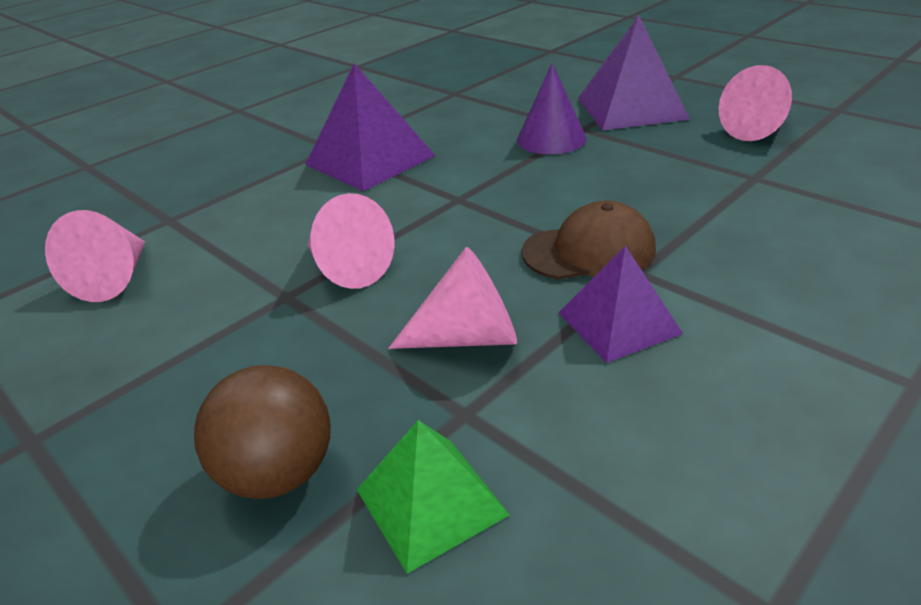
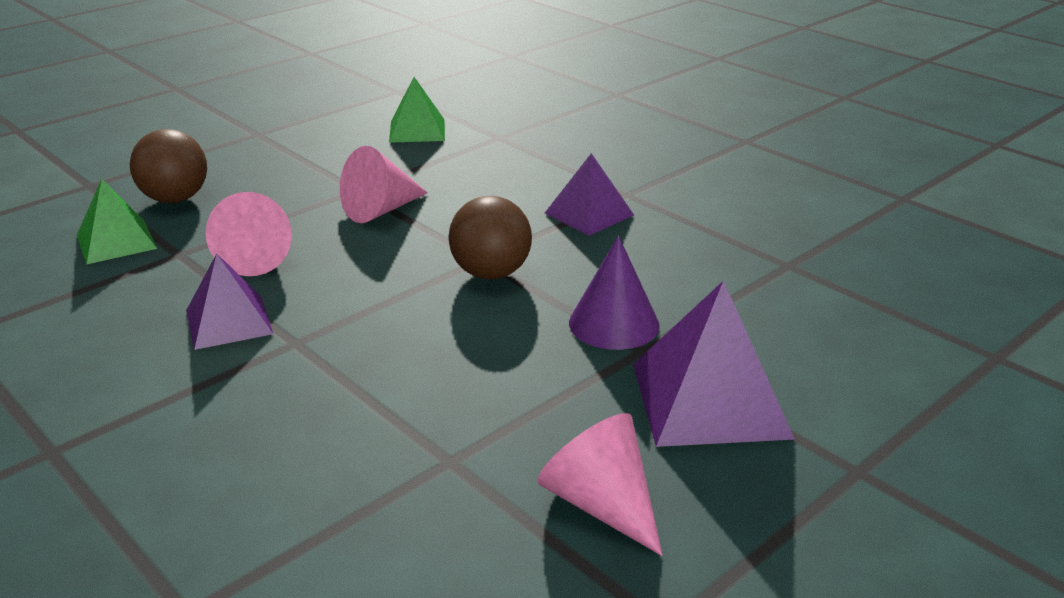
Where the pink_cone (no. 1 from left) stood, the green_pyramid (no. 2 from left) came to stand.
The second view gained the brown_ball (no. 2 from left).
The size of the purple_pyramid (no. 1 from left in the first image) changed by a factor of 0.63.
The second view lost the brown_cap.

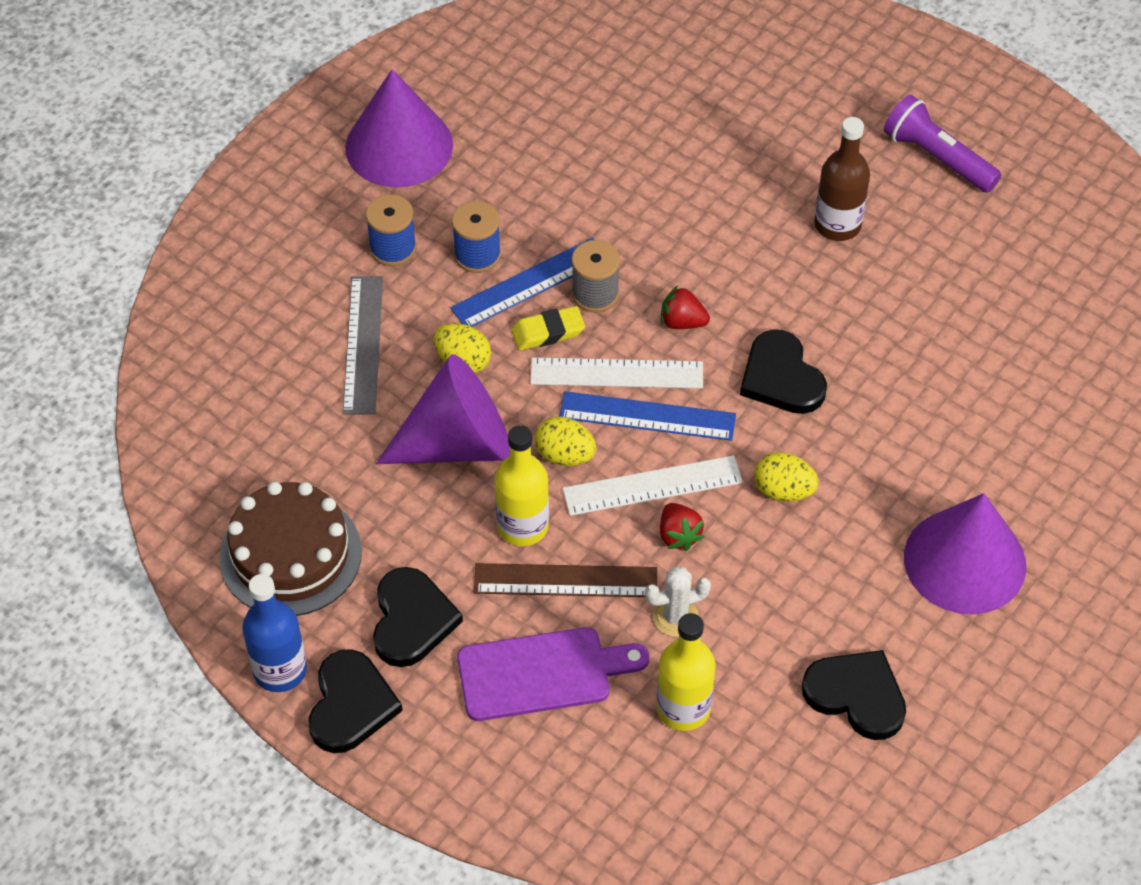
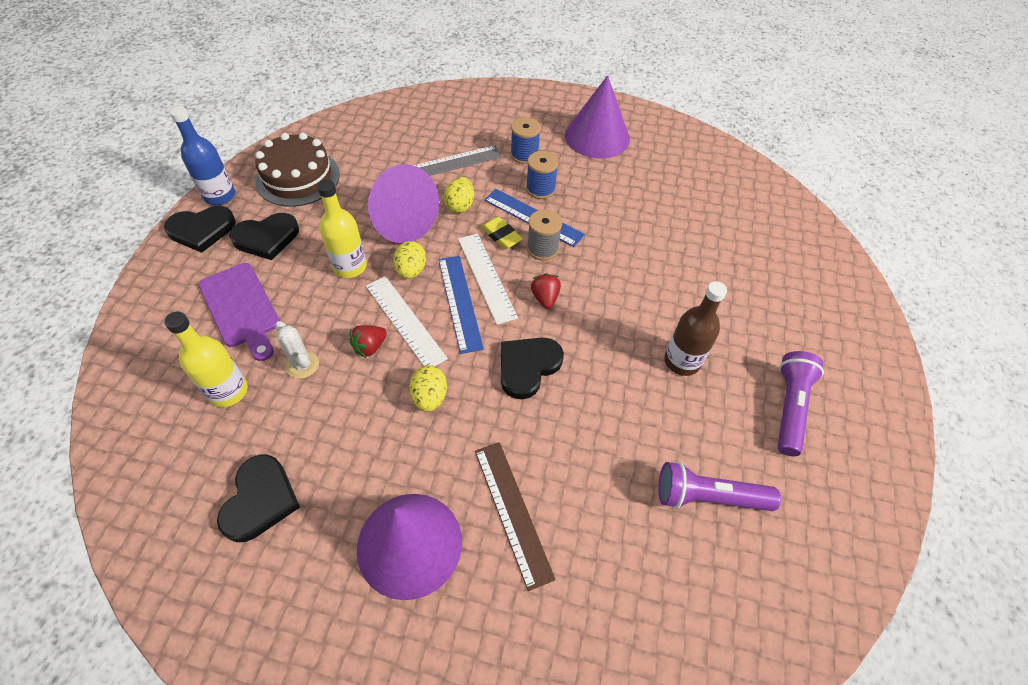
The brown_ruler ended up elsewhere.
The second view gained the purple_flashlight (no. 1 from left).

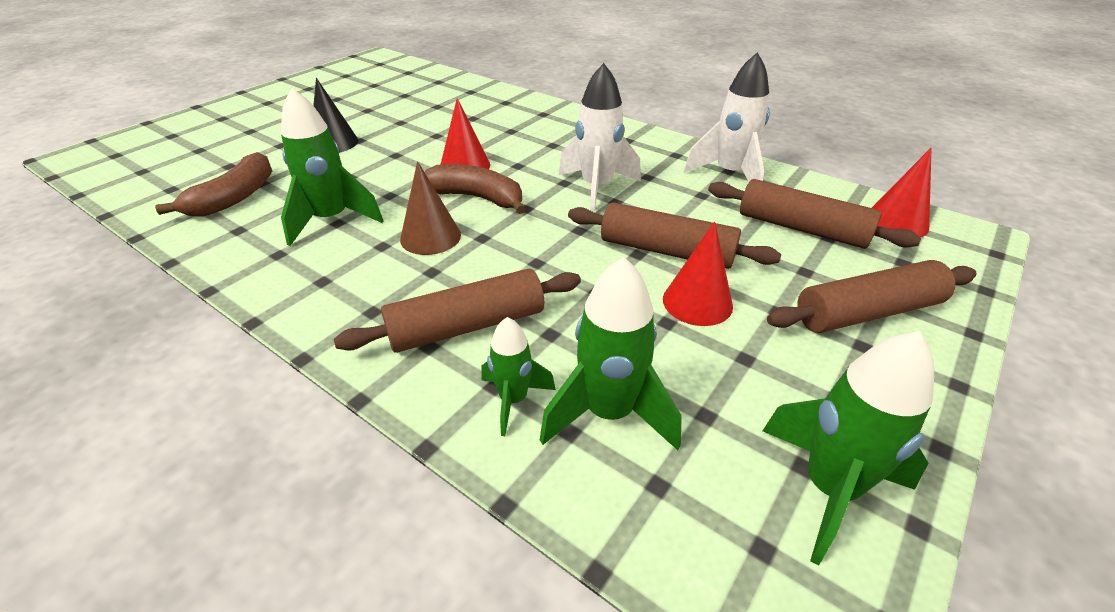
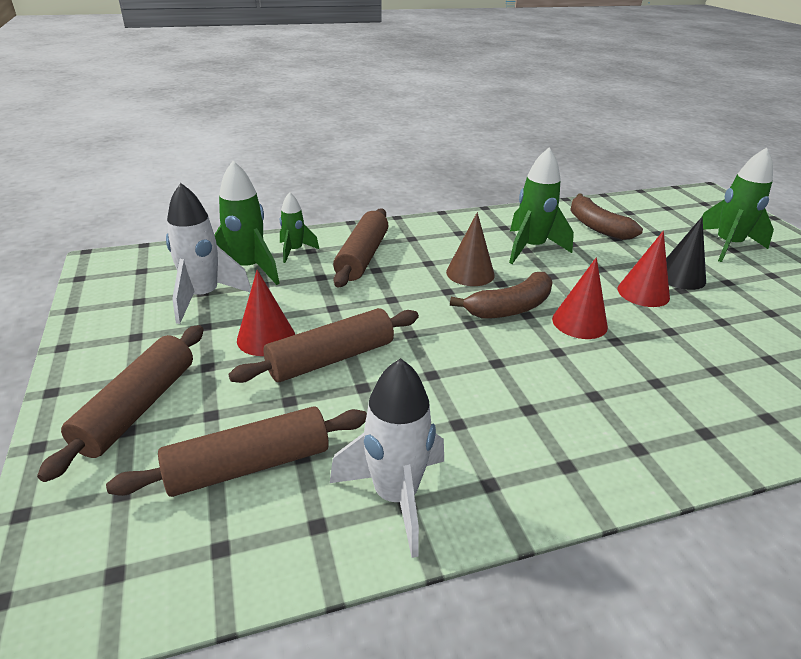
The white_rocket (no. 1 from left) ended up elsewhere.
The red_cone (no. 3 from left) ended up elsewhere.
The green_rocket (no. 4 from left) ended up elsewhere.

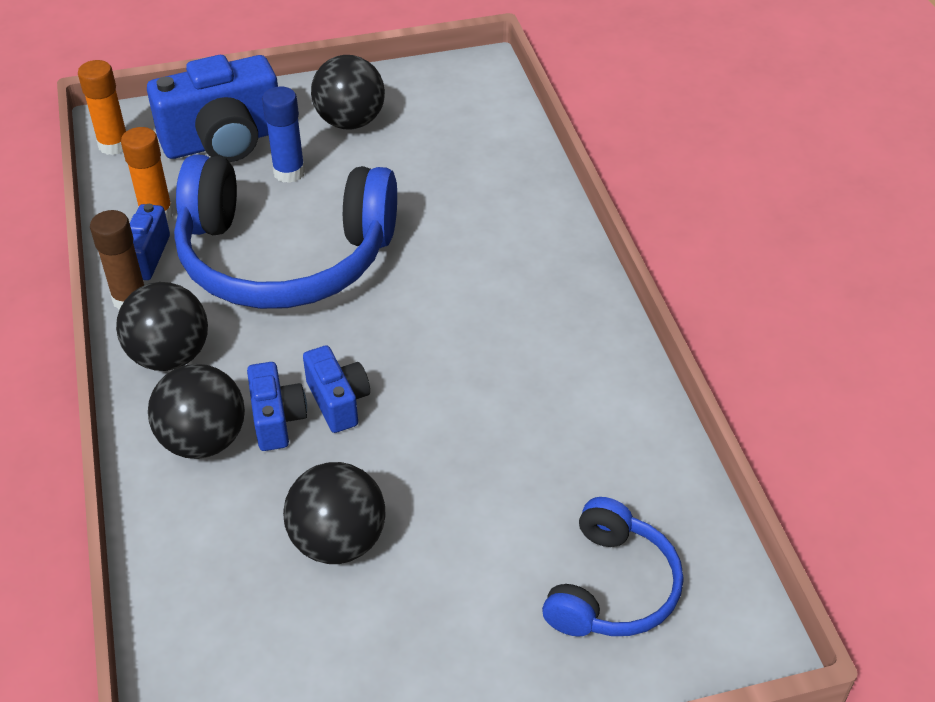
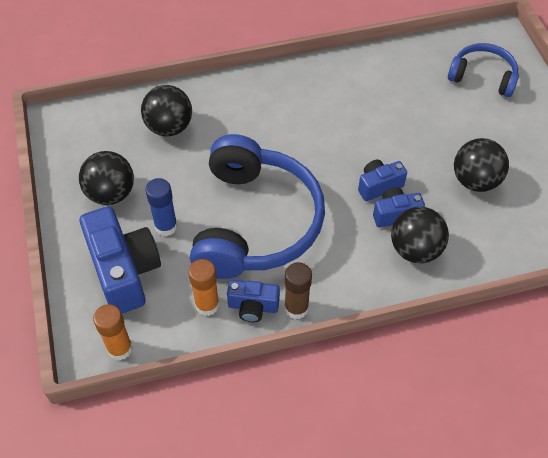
The black_ball (no. 1 from left in the first image) ended up elsewhere.

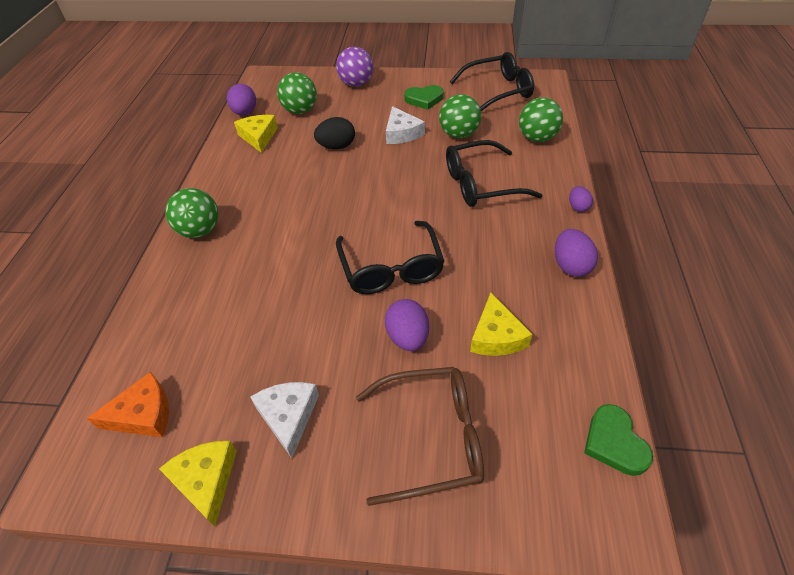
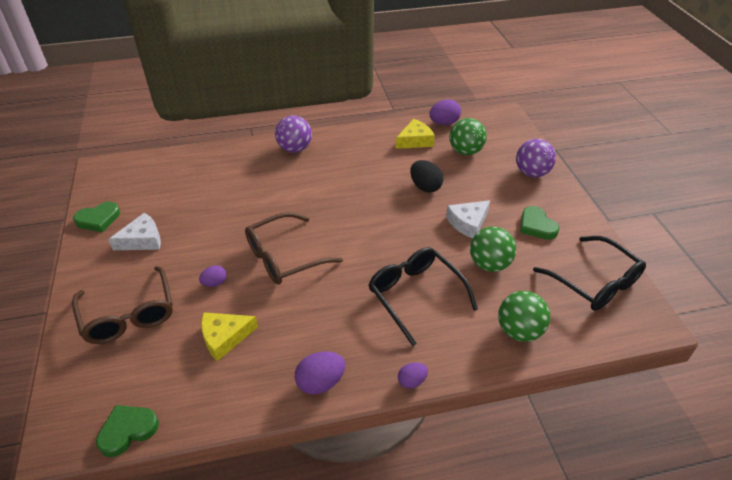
Where the yellow_cheese (no. 1 from left) stood, the green_heart (no. 1 from left) came to stand.
The size of the purple_egg (no. 2 from left in the first image) changed by a factor of 0.61.
What was the black_glasses (no. 1 from left) turned into the brown_glasses (no. 2 from left).
What was the green_ball (no. 1 from left) turned into the purple_ball (no. 1 from left).
The second view lost the orange_cheese.

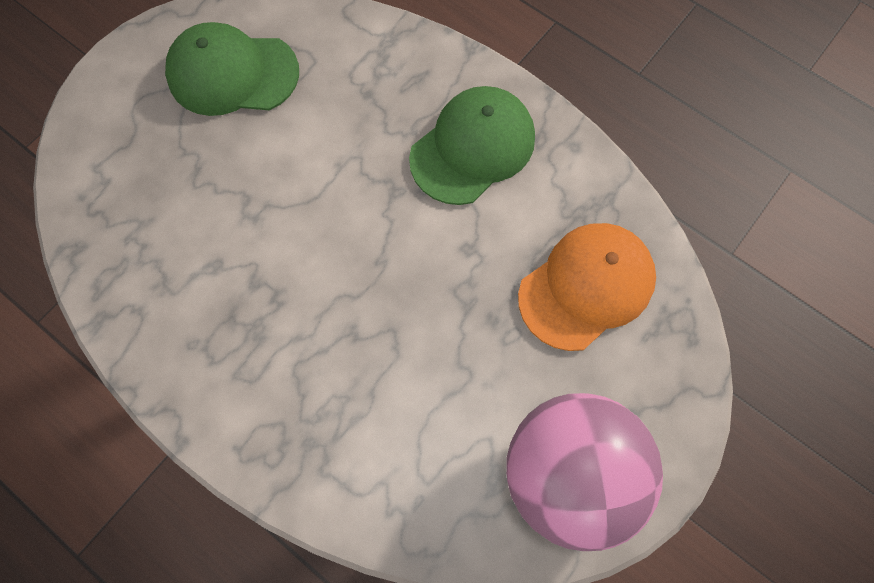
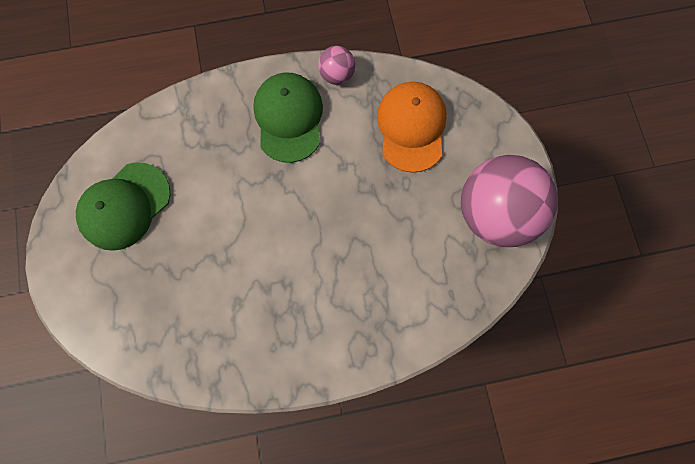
The second view gained the pink_ball (no. 1 from left).

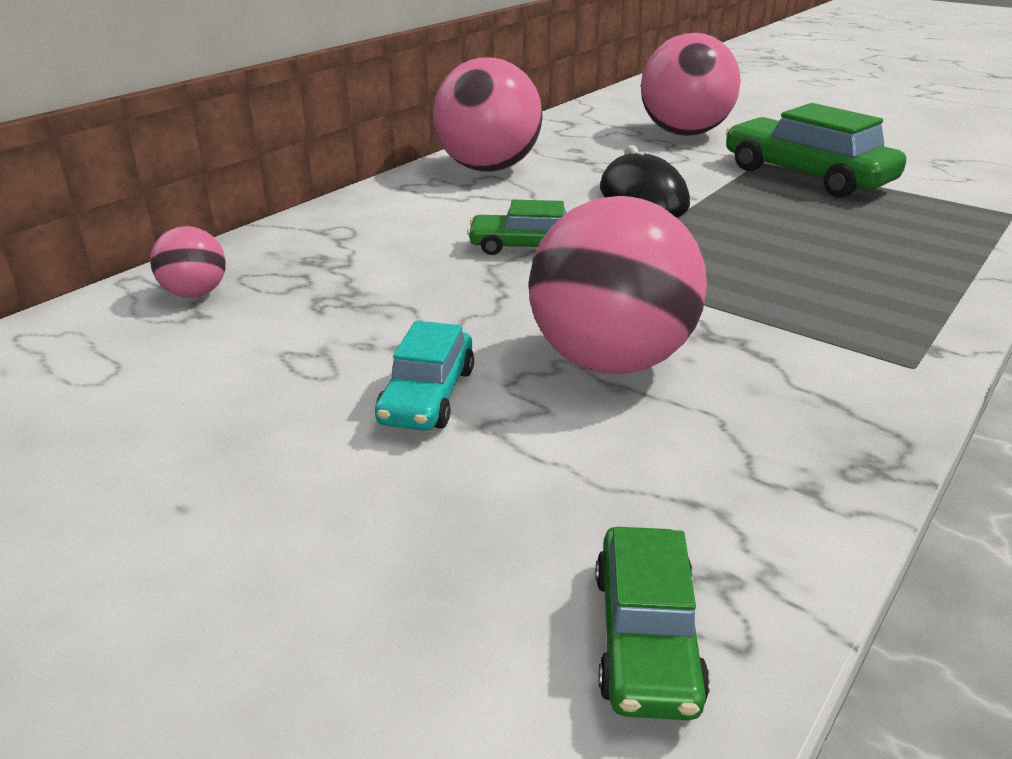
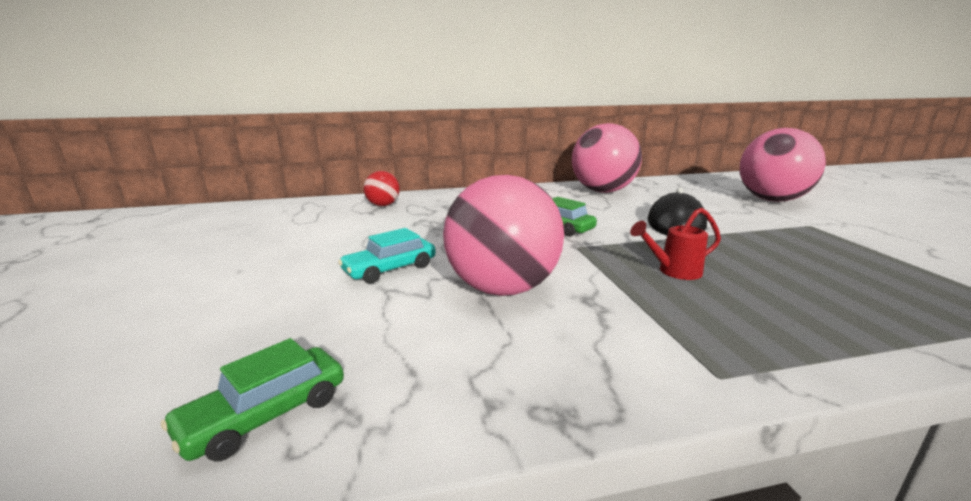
What was the pink_ball (no. 1 from left) turned into the red_ball.
The second view gained the red_watering_can.
The second view lost the green_car (no. 3 from left).

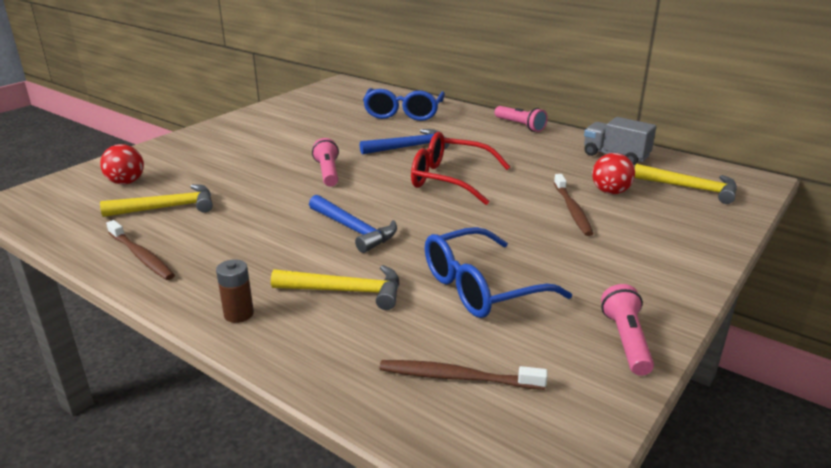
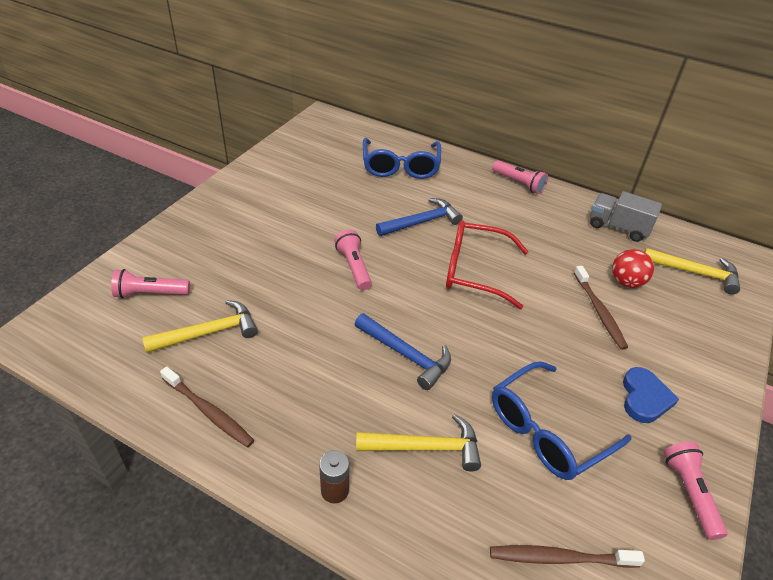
Where the red_ball (no. 1 from left) stood, the pink_flashlight (no. 1 from left) came to stand.
The second view gained the blue_heart.

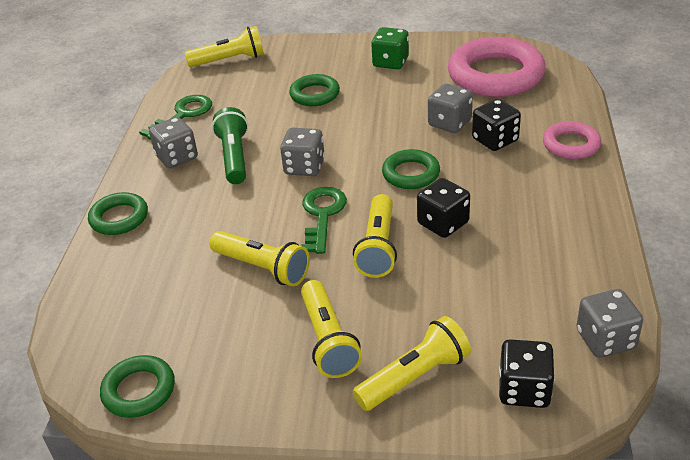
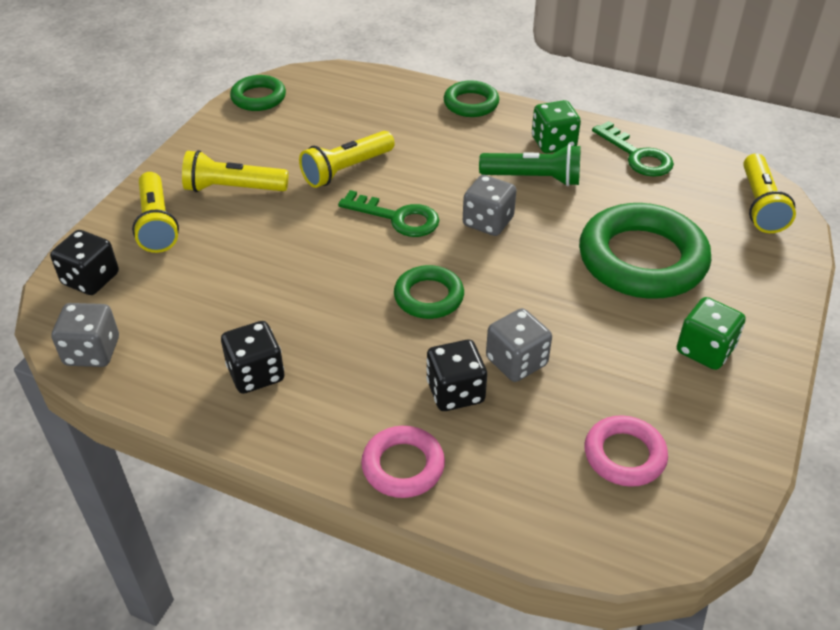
The black_dice (no. 1 from left in the first image) ended up elsewhere.
What was the grey_dice (no. 1 from left) turned into the green_dice (no. 1 from left).
The size of the green_ring (no. 3 from left in the first image) changed by a factor of 1.91.
The size of the pink_ring (no. 1 from left in the first image) changed by a factor of 0.52.
The second view lost the yellow_flashlight (no. 4 from left).

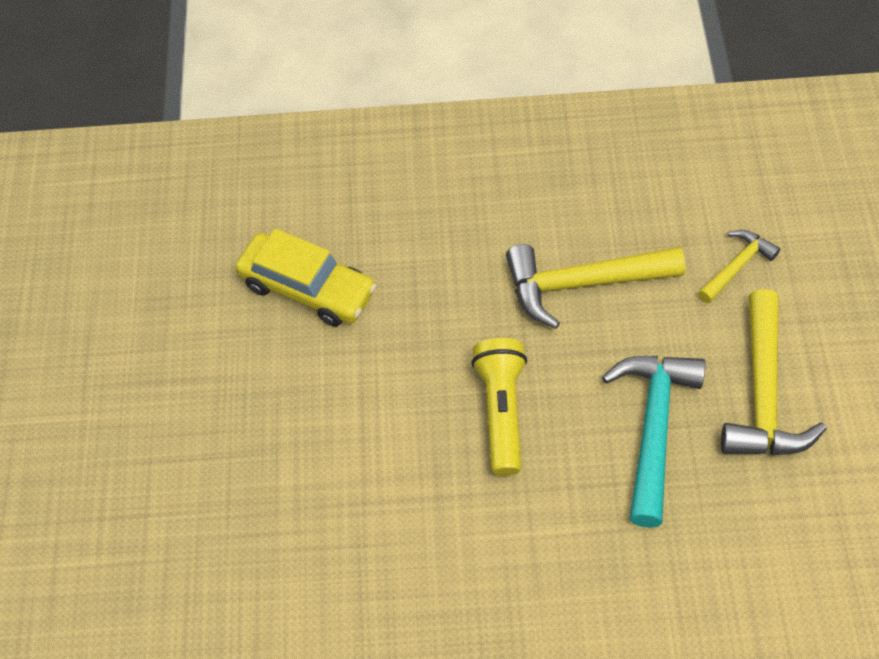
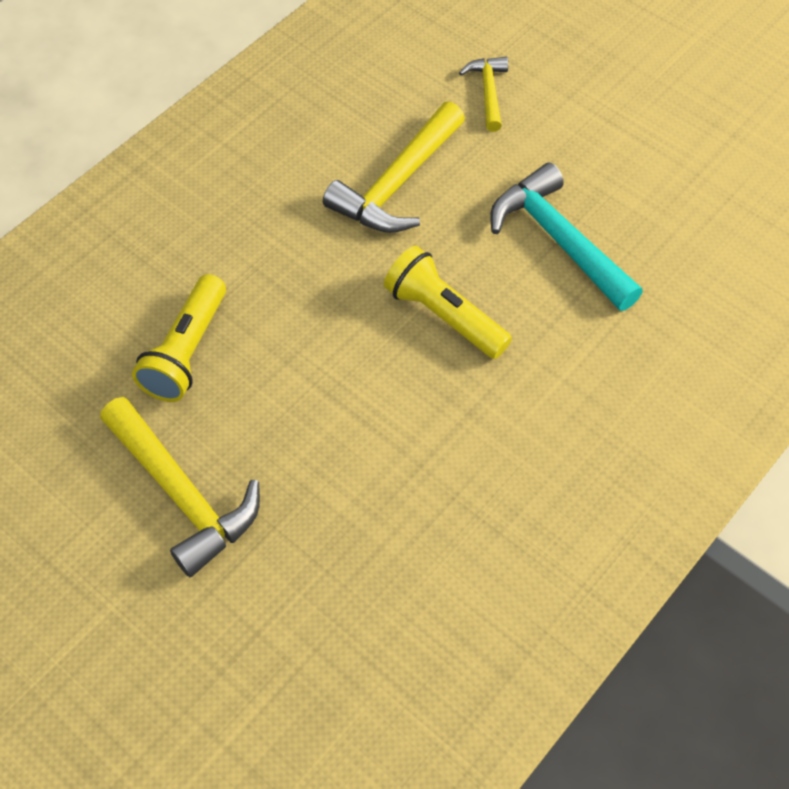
The yellow_hammer (no. 3 from left in the first image) ended up elsewhere.
Where the yellow_car stood, the yellow_flashlight (no. 1 from left) came to stand.

